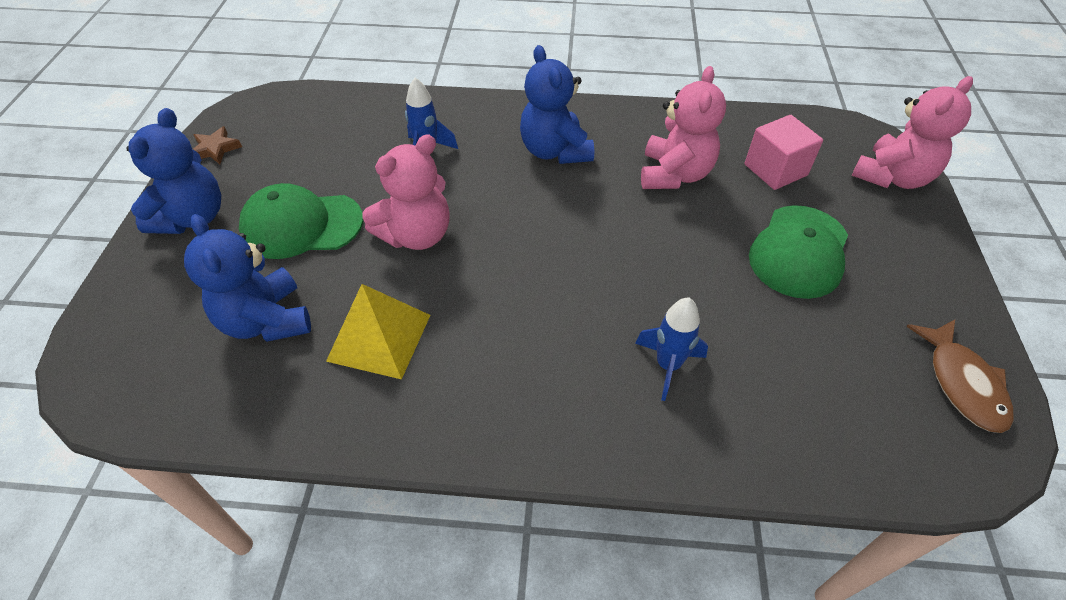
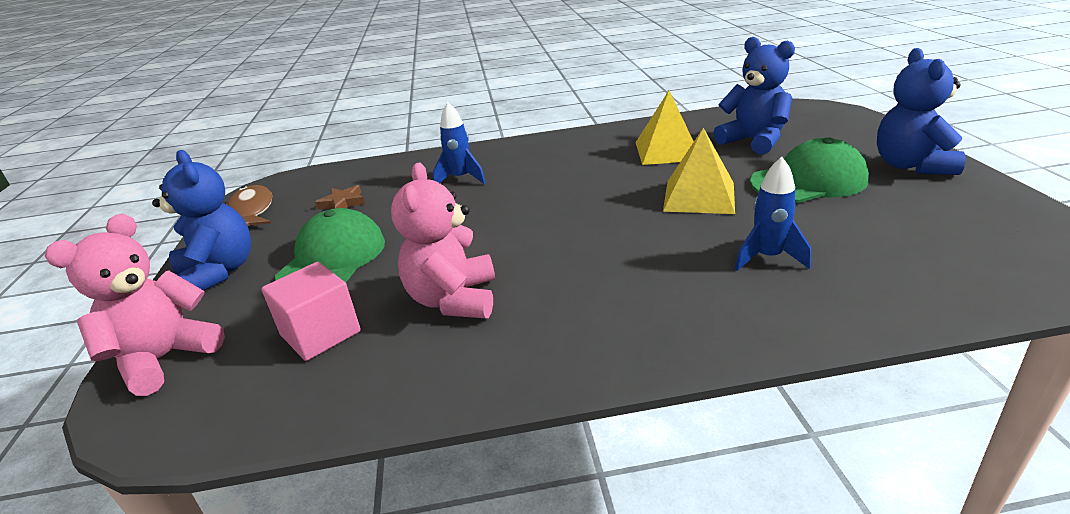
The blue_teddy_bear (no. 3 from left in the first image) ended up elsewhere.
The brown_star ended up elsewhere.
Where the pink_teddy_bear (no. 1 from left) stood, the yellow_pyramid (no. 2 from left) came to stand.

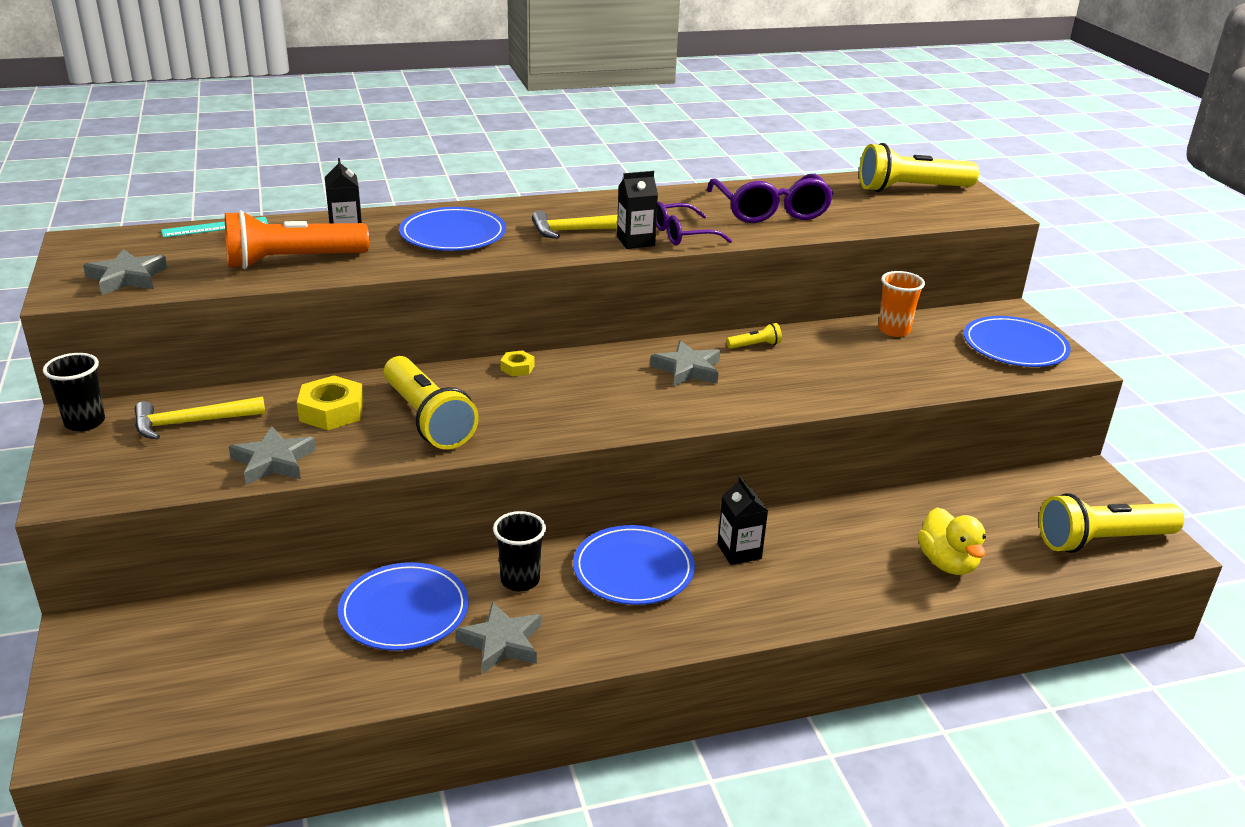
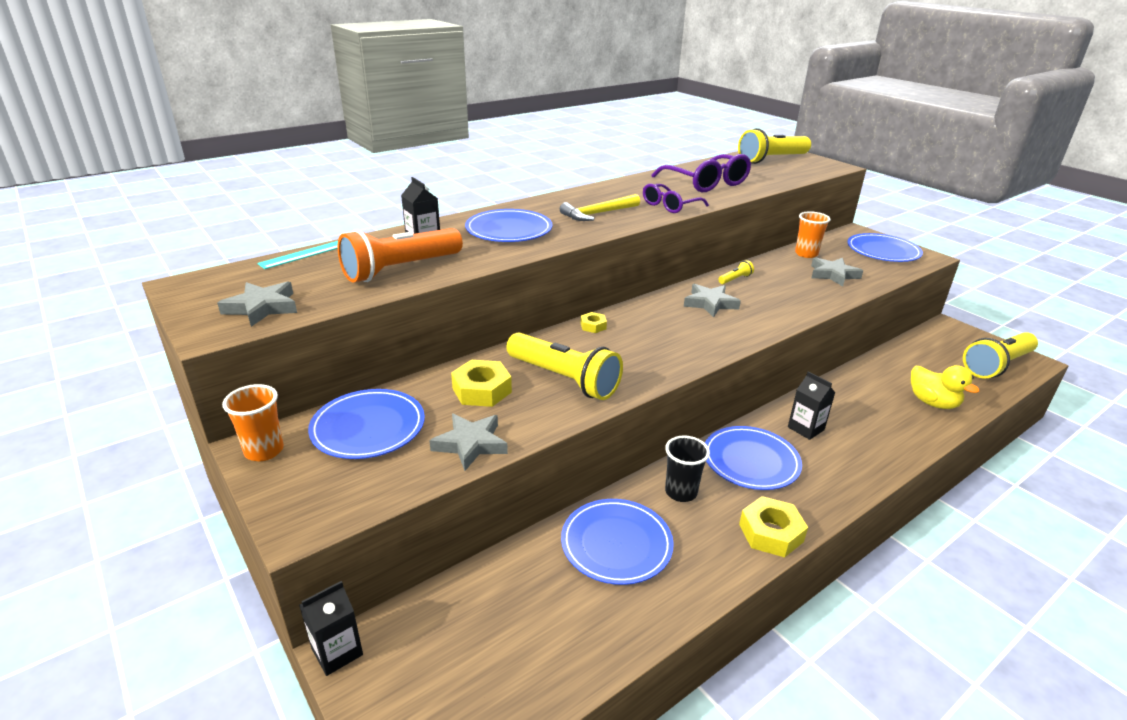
What was the black_cup (no. 1 from left) turned into the orange_cup (no. 1 from left).
The black_carton (no. 2 from left in the first image) ended up elsewhere.
Where the yellow_hammer (no. 1 from left) stood, the blue_plate (no. 1 from left) came to stand.
The second view gained the yellow_nut (no. 3 from left).
The grey_star (no. 3 from left in the first image) ended up elsewhere.

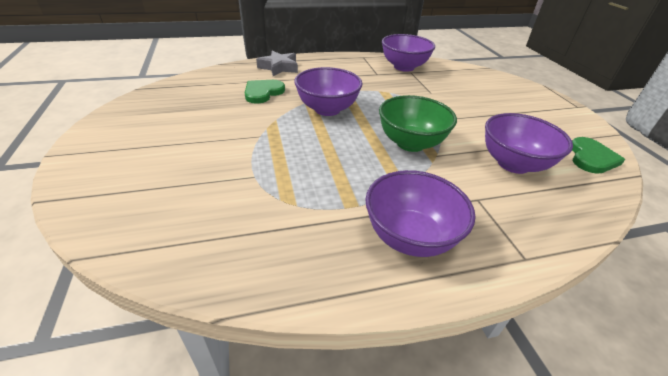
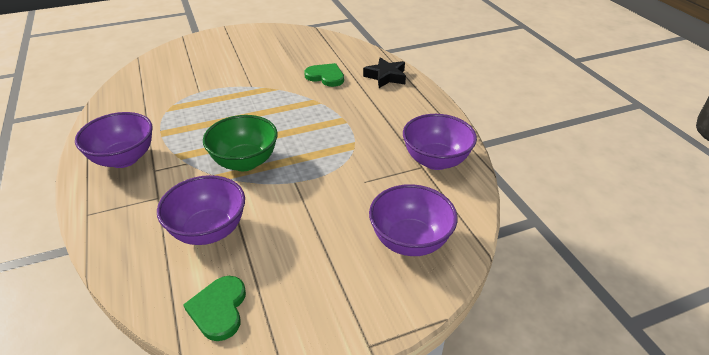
The green_heart (no. 2 from left in the first image) ended up facing another way, 75 degrees clockwise from before.
What was the grey_star turned into the black_star.
The purple_bowl (no. 1 from left in the first image) ended up elsewhere.

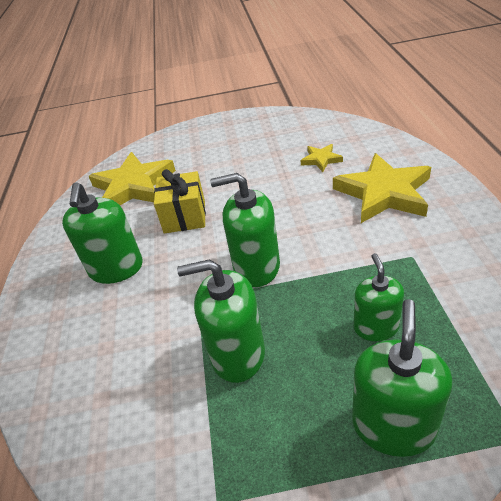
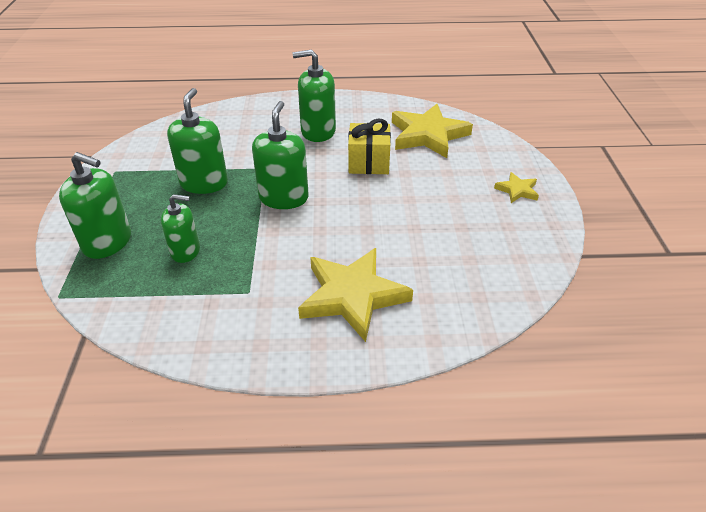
The yellow_star (no. 2 from left in the first image) ended up elsewhere.

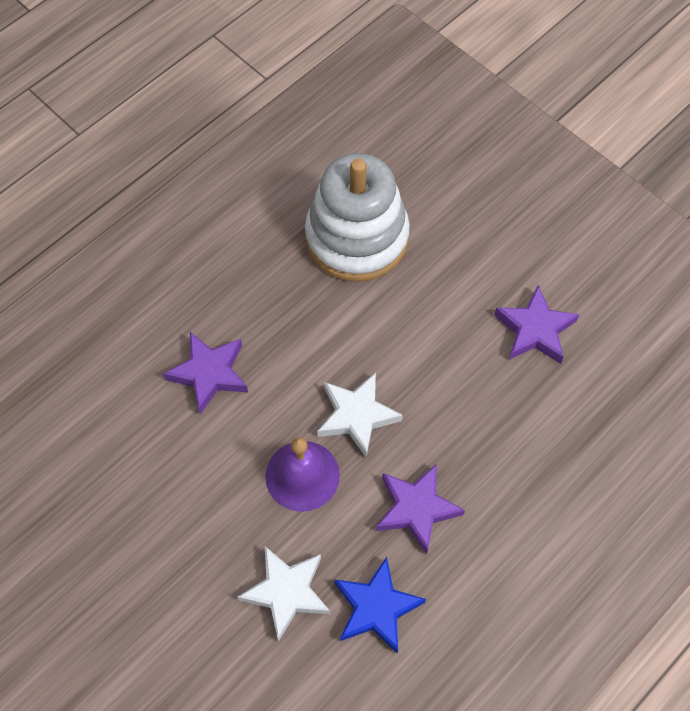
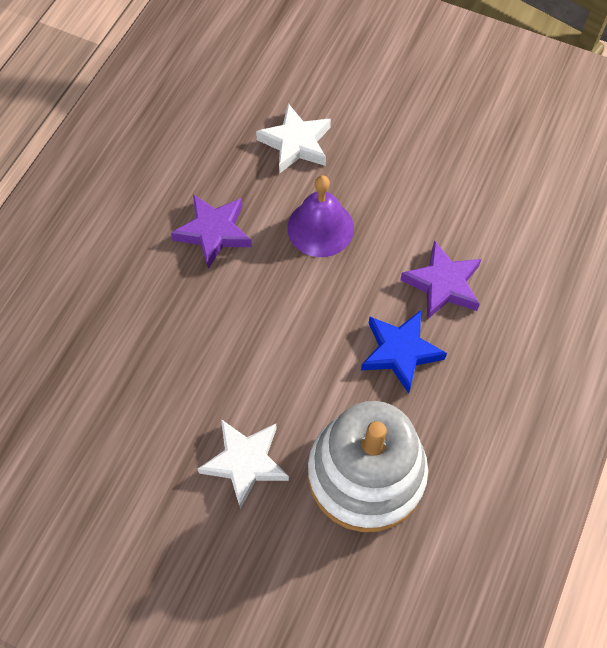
The white_star (no. 2 from left in the first image) ended up elsewhere.
The blue_star ended up elsewhere.
The second view lost the purple_star (no. 3 from left).

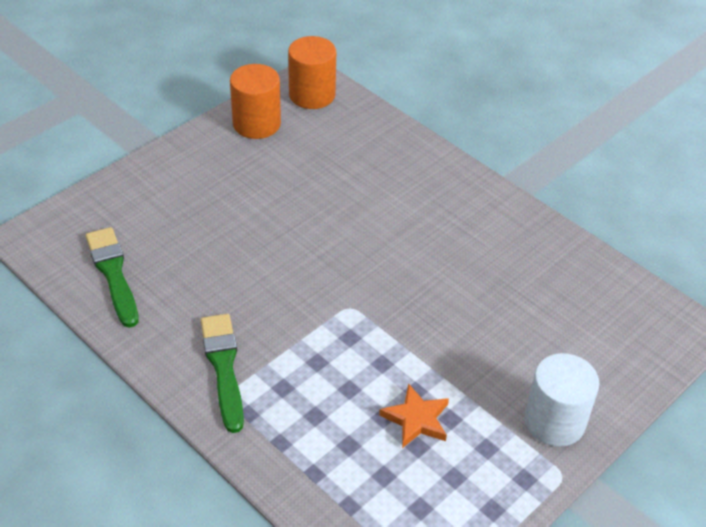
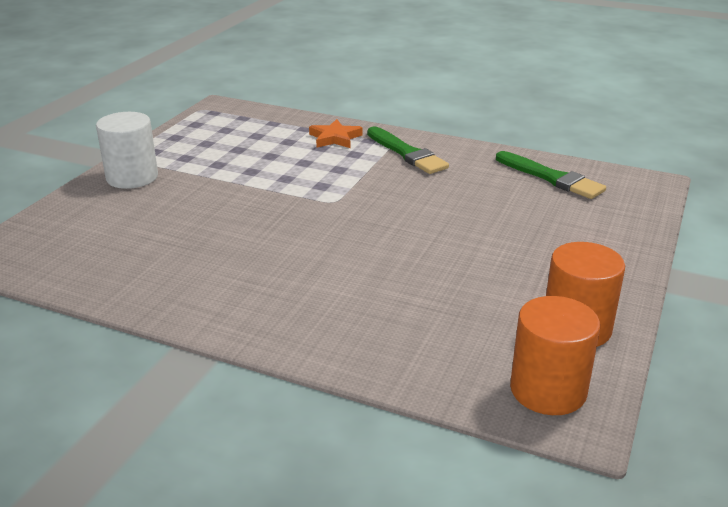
The orange_star ended up elsewhere.

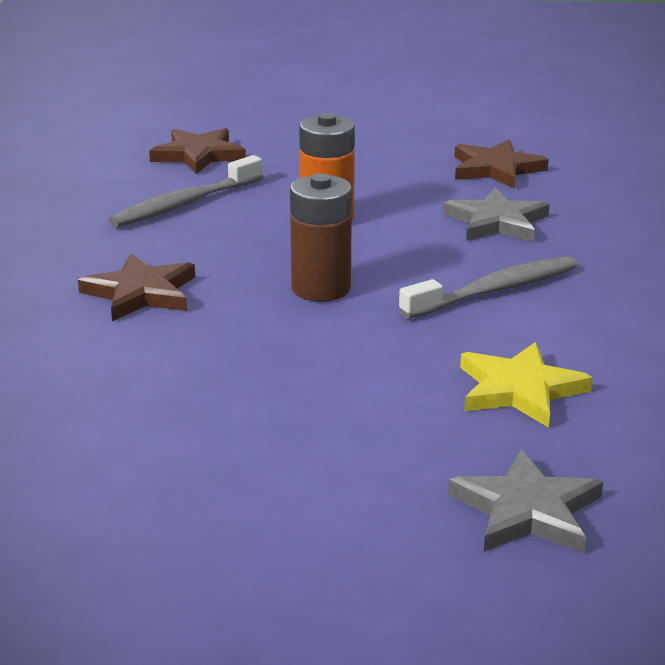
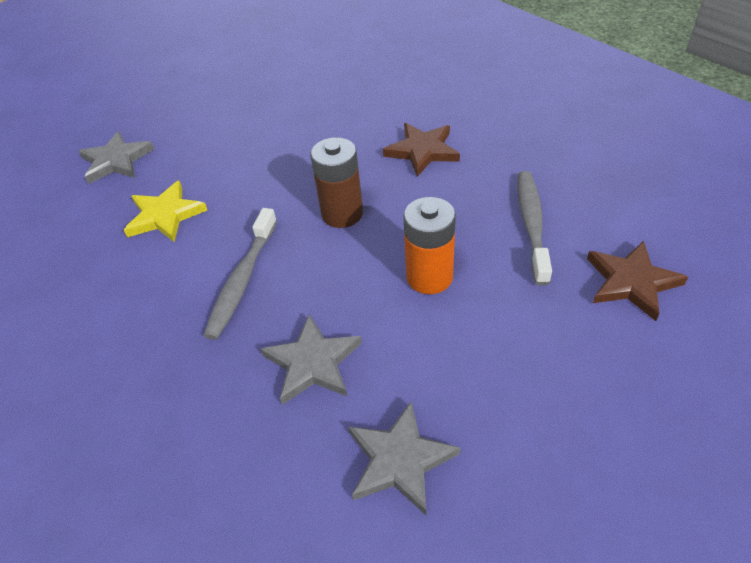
What was the brown_star (no. 3 from left) turned into the grey_star (no. 3 from left).

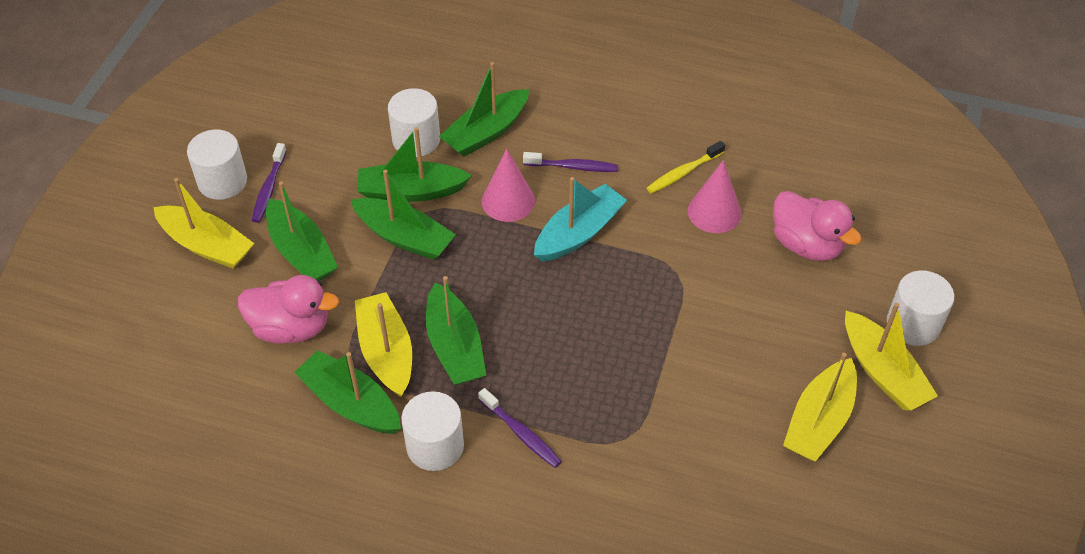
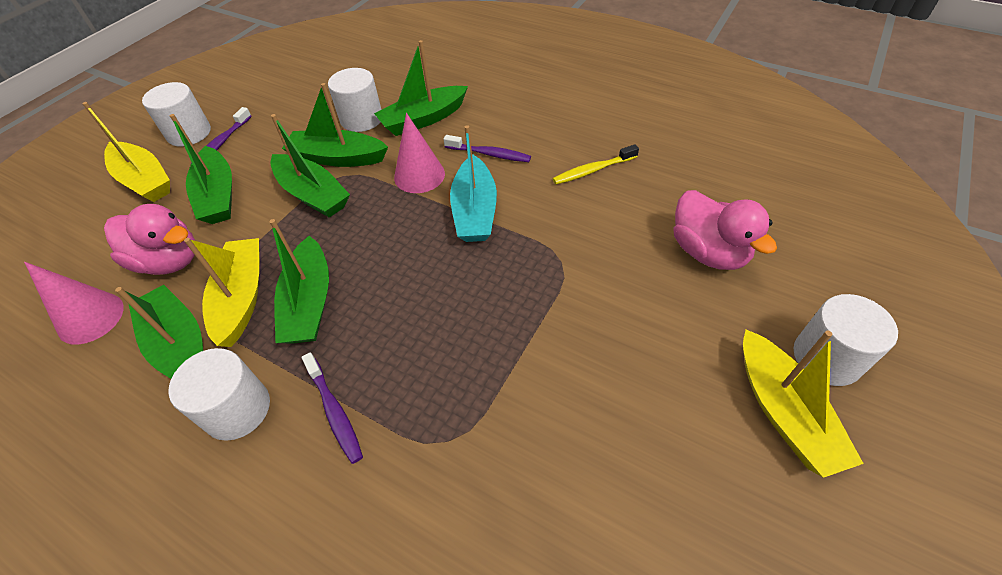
The pink_cone (no. 2 from left in the first image) ended up elsewhere.
The turquoise_boat ended up facing another way, 120 degrees clockwise from before.
The second view lost the yellow_boat (no. 3 from left).

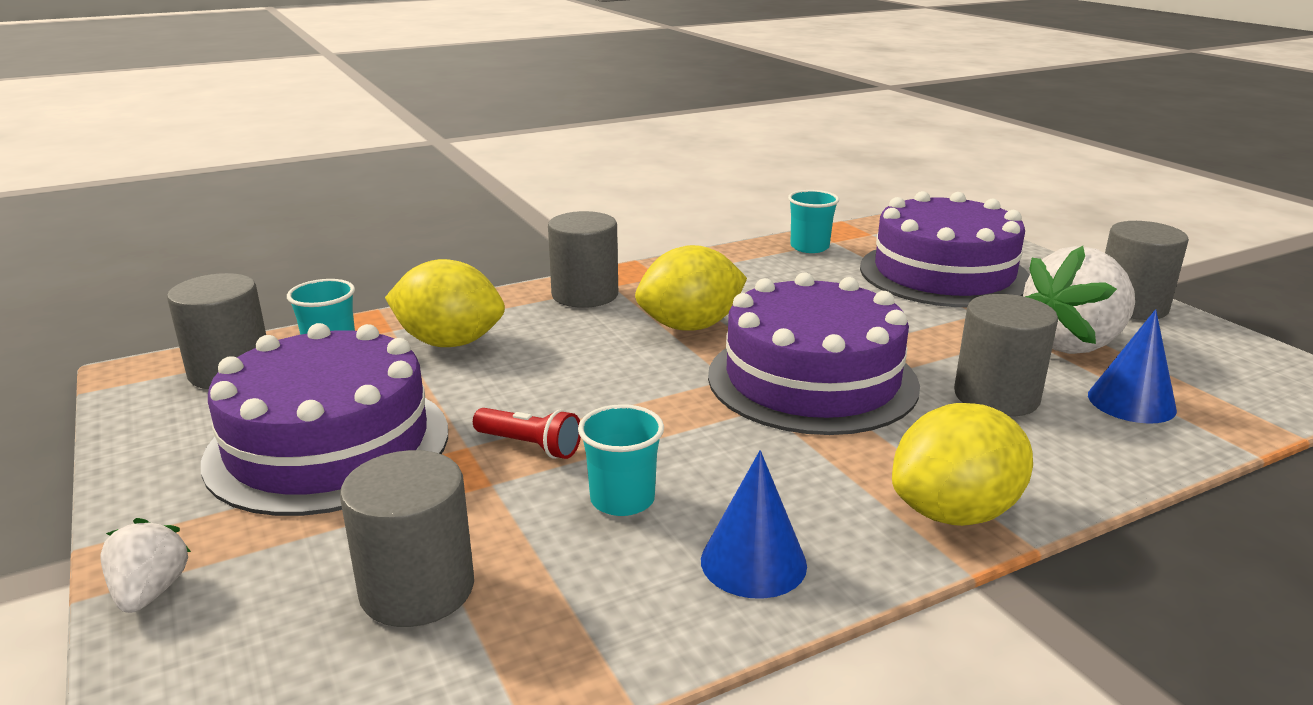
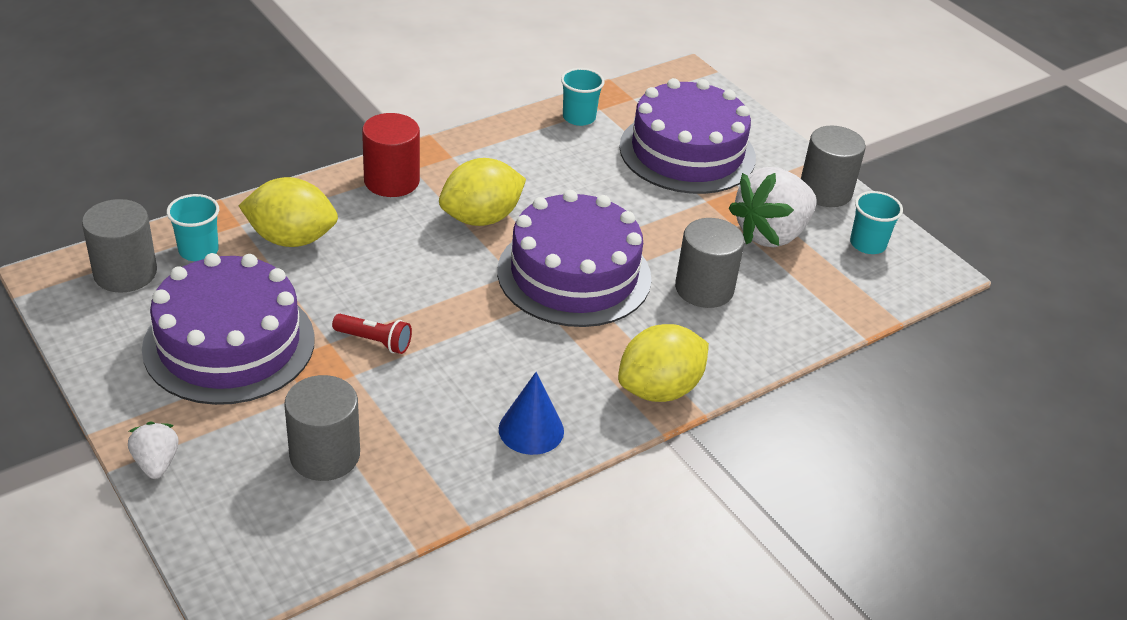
What was the grey_cylinder (no. 3 from left) turned into the red_cylinder.
The turquoise_cup (no. 2 from left in the first image) ended up elsewhere.
The second view lost the blue_cone (no. 2 from left).

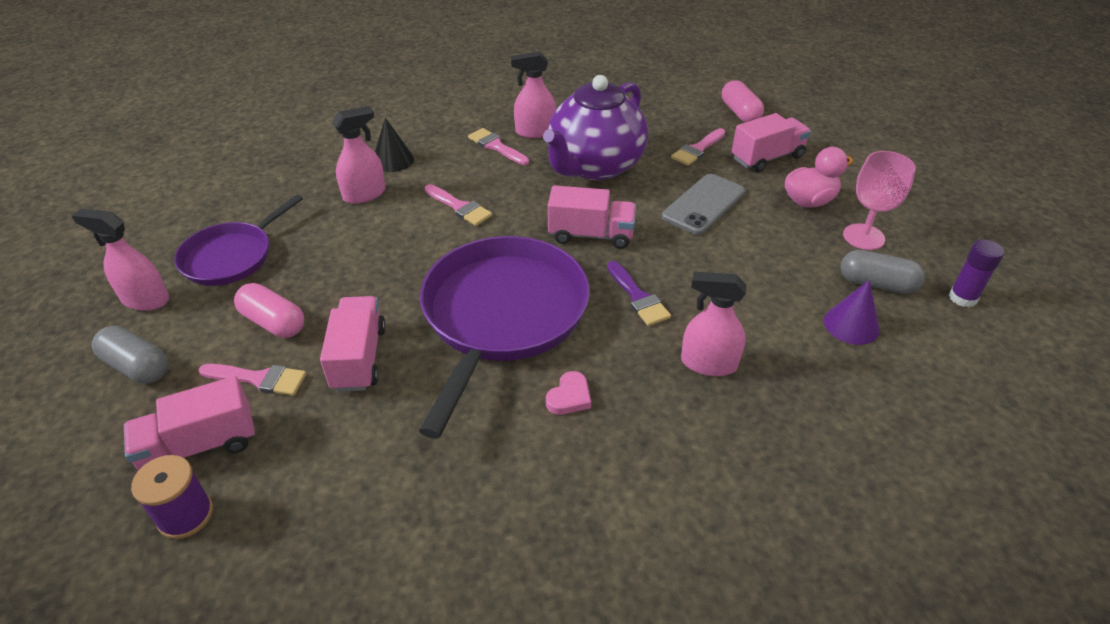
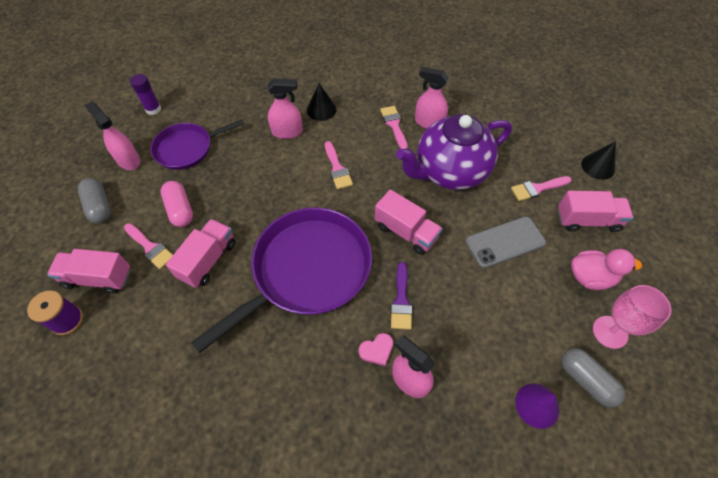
The purple_glue_stick ended up elsewhere.
The pink_heart ended up elsewhere.
Where the pink_capsule (no. 2 from left) stood, the black_cone (no. 2 from left) came to stand.

